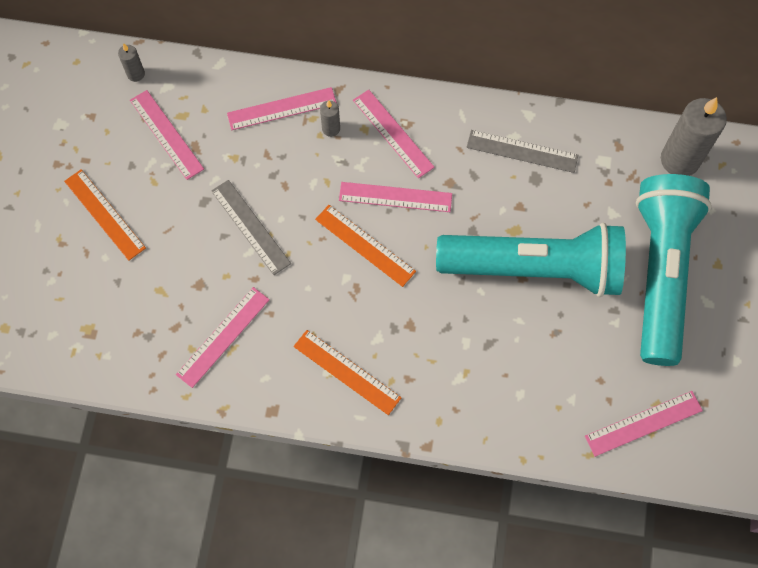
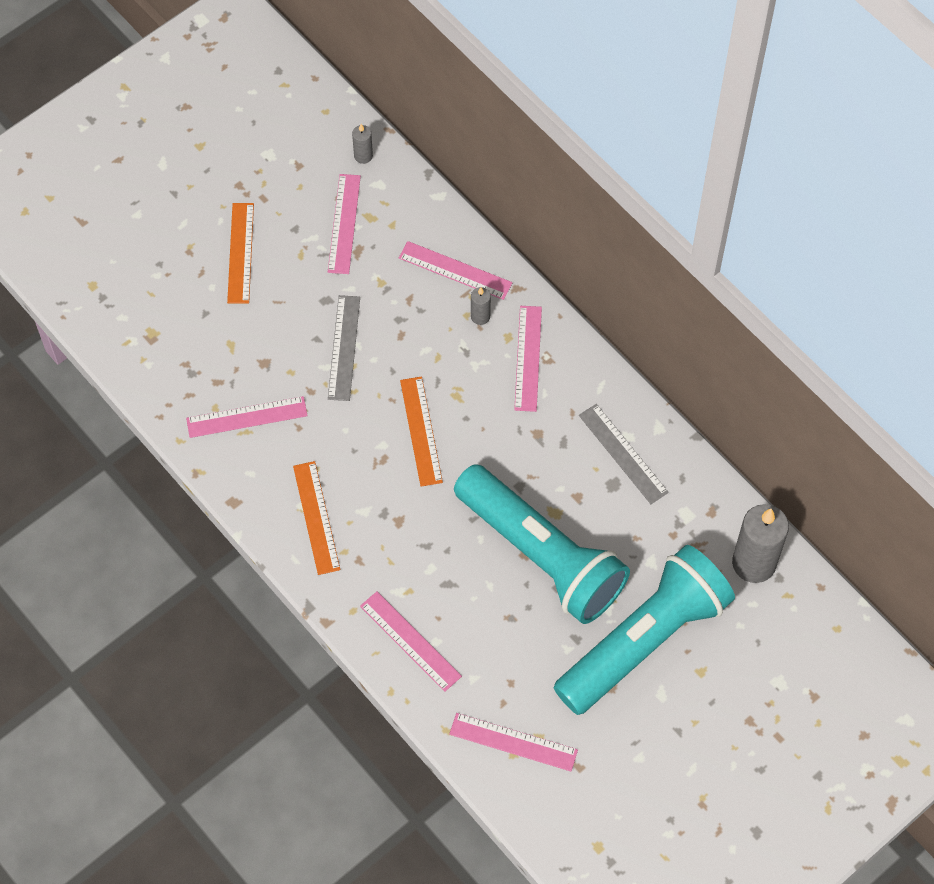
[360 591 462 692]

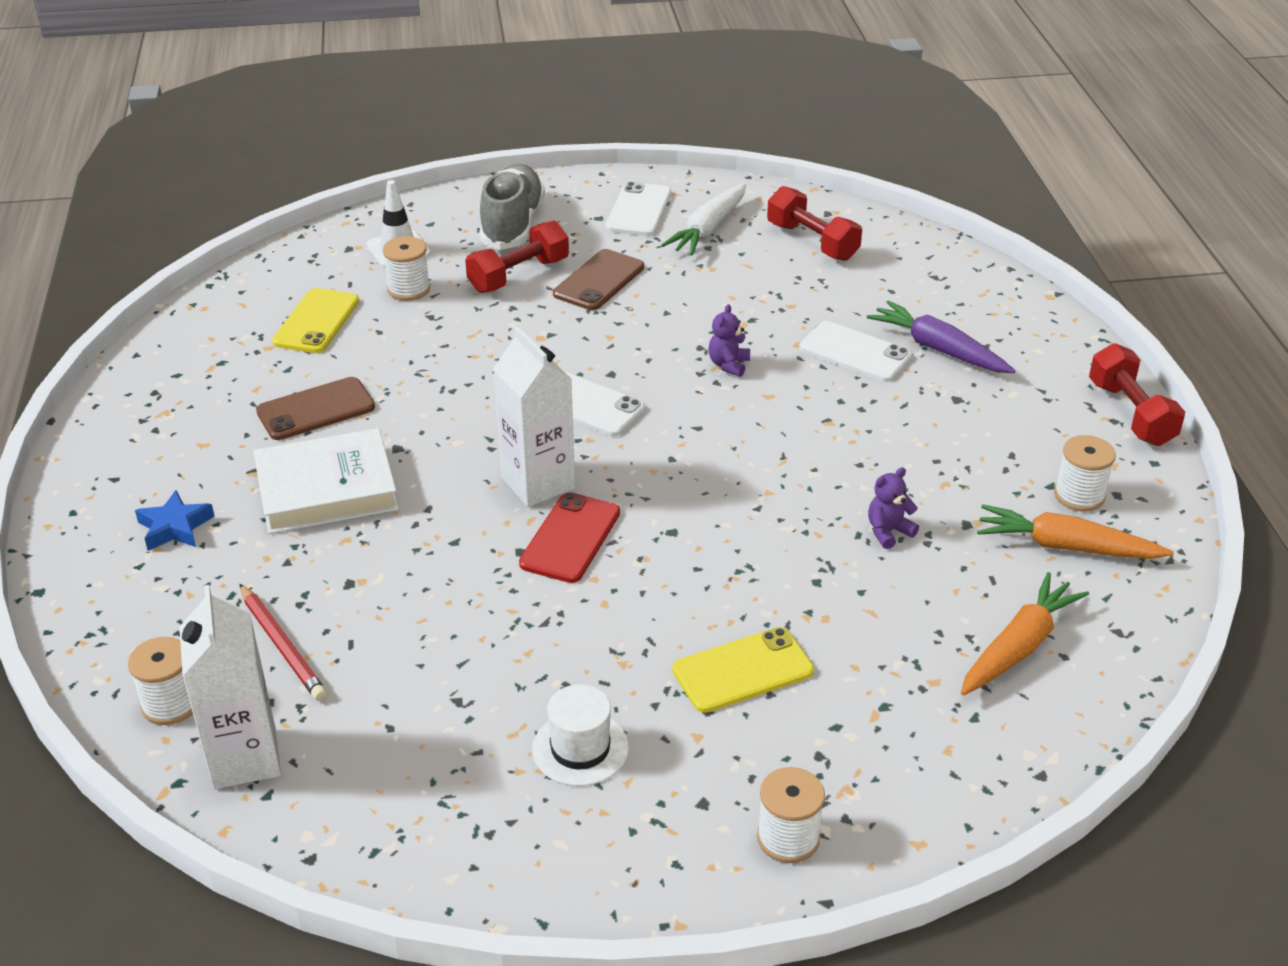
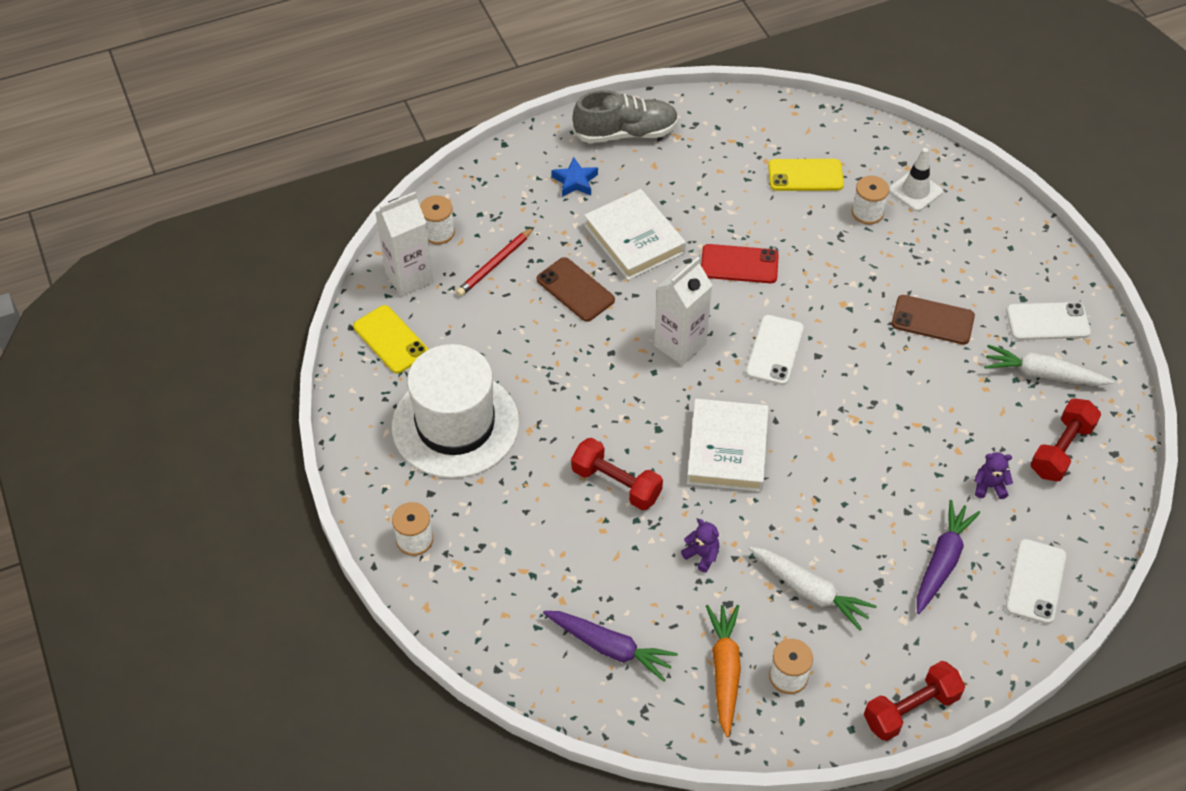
[687 399 769 492]
[749 547 877 631]
[537 257 615 322]
[571 438 663 510]
[573 90 679 143]
[701 244 779 283]
[353 305 429 374]
[974 452 1013 499]
[1006 539 1066 624]
[543 611 678 682]
[392 344 519 478]

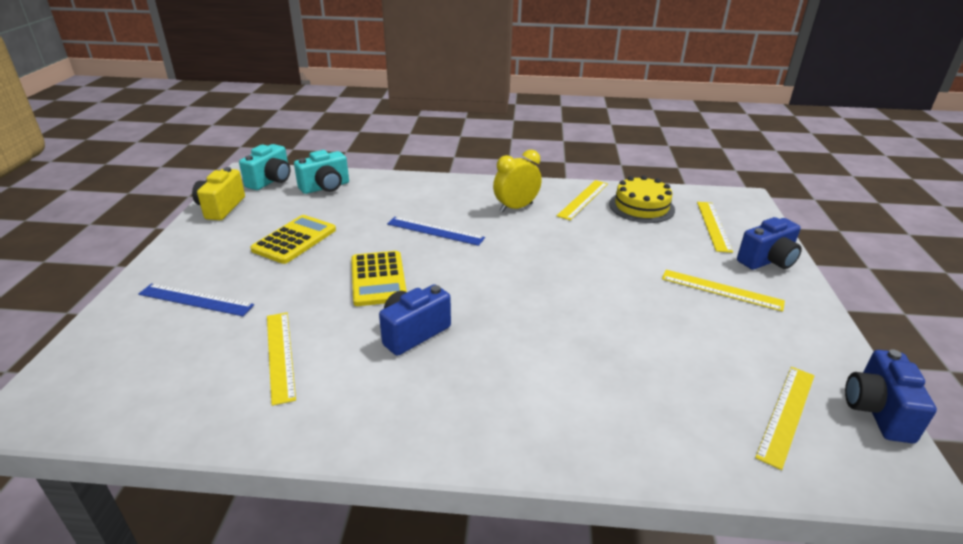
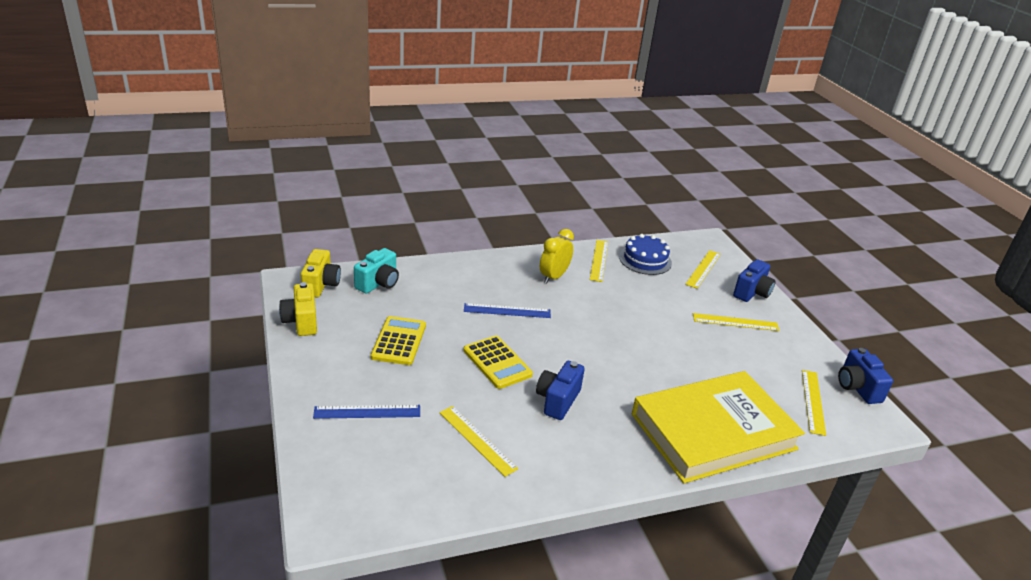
[632 371 805 483]
[301 249 341 297]
[619 234 672 275]
[685 250 721 289]

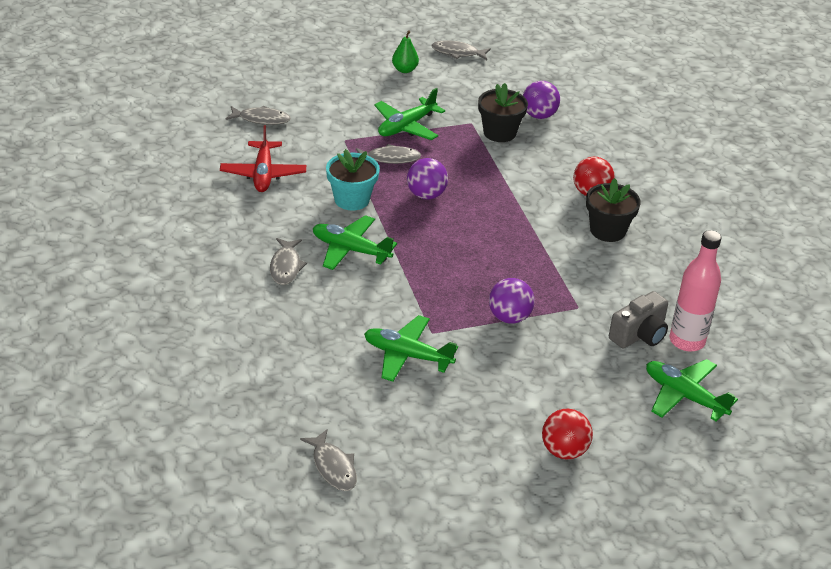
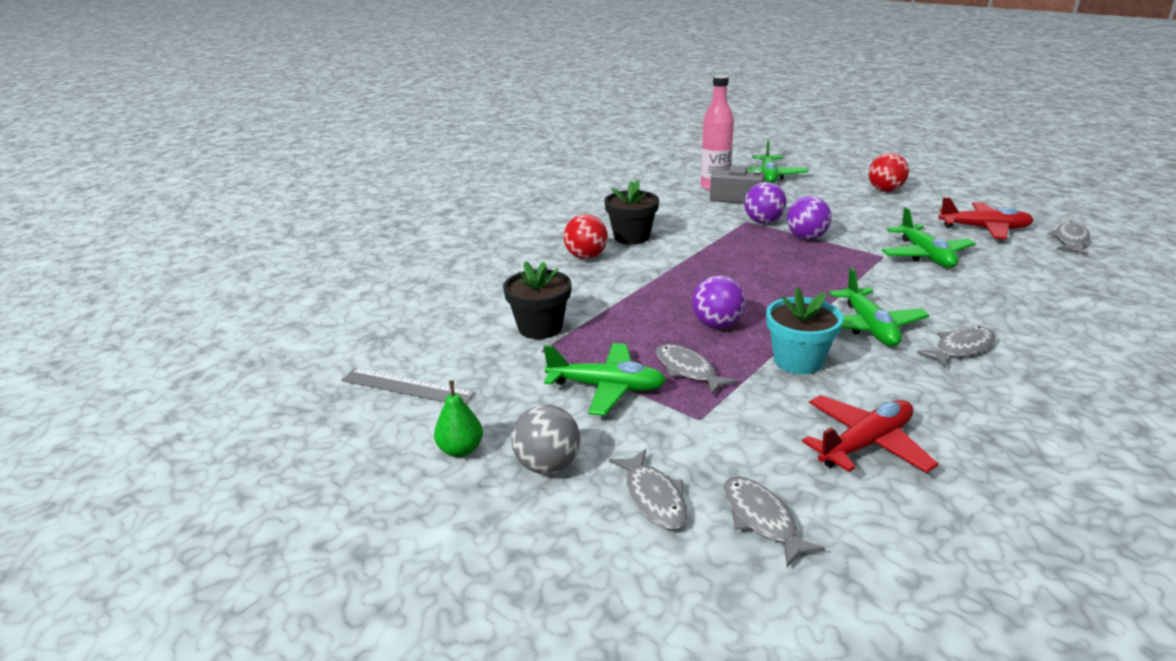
[341 368 475 404]
[511 405 580 474]
[939 197 1034 239]
[609 449 688 530]
[744 182 787 224]

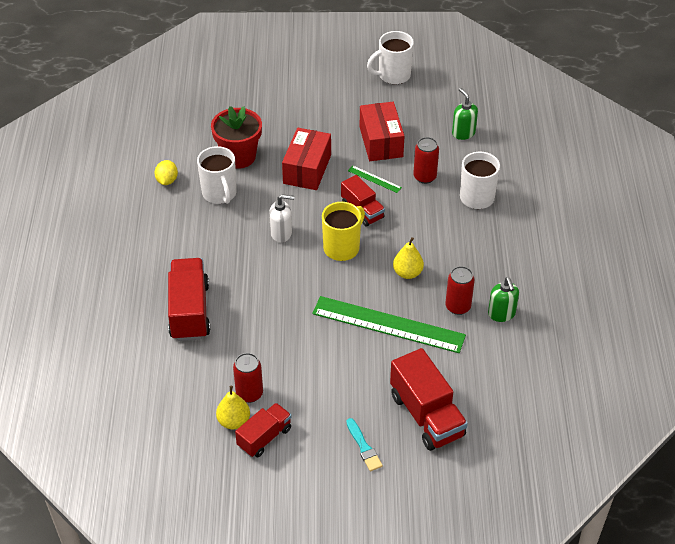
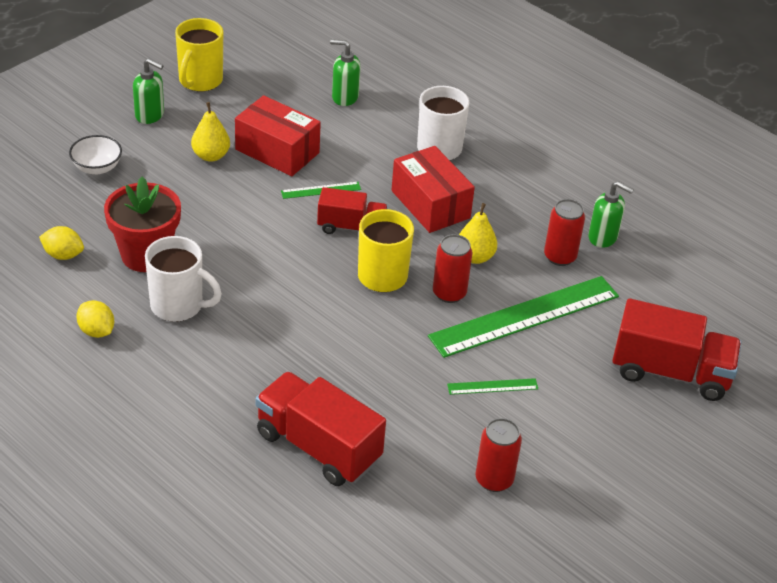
[235 403 291 457] (first image)
[269 194 294 243] (first image)
[346 418 383 471] (first image)
[39 226 84 260]
[69 135 122 174]
[133 58 164 124]
[447 378 538 395]
[191 102 230 162]
[392 146 475 233]
[433 234 473 303]
[175 18 223 92]

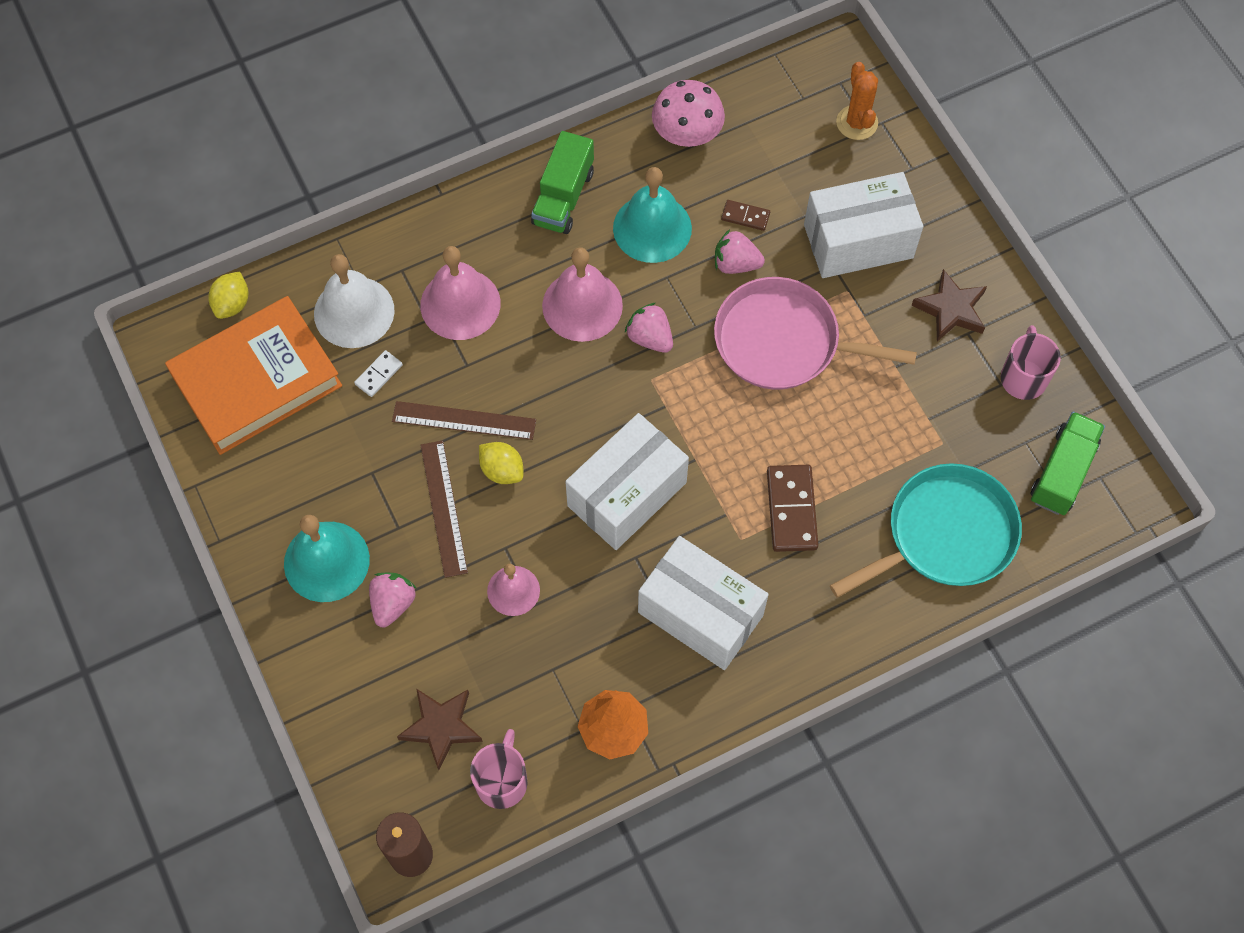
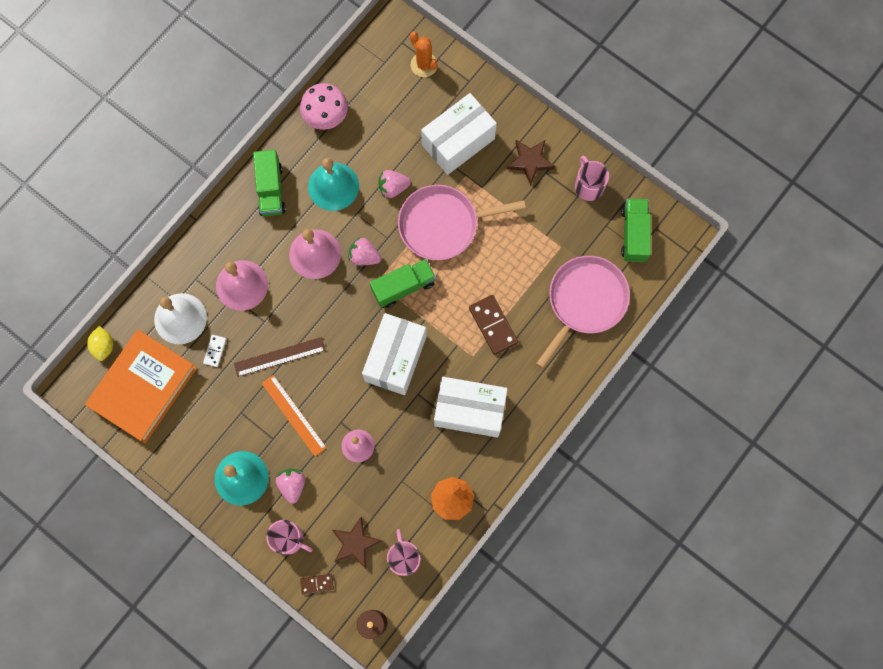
[479 442 523 484] (first image)
[266 520 313 555]
[370 259 436 308]
[300 574 334 594]
[261 375 327 456]
[536 256 630 369]

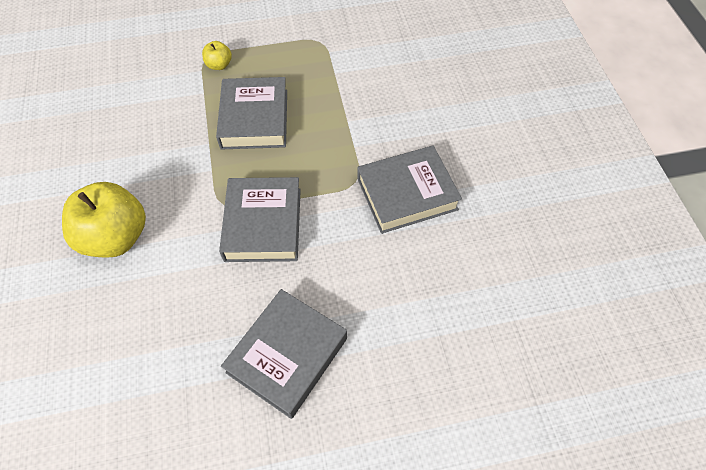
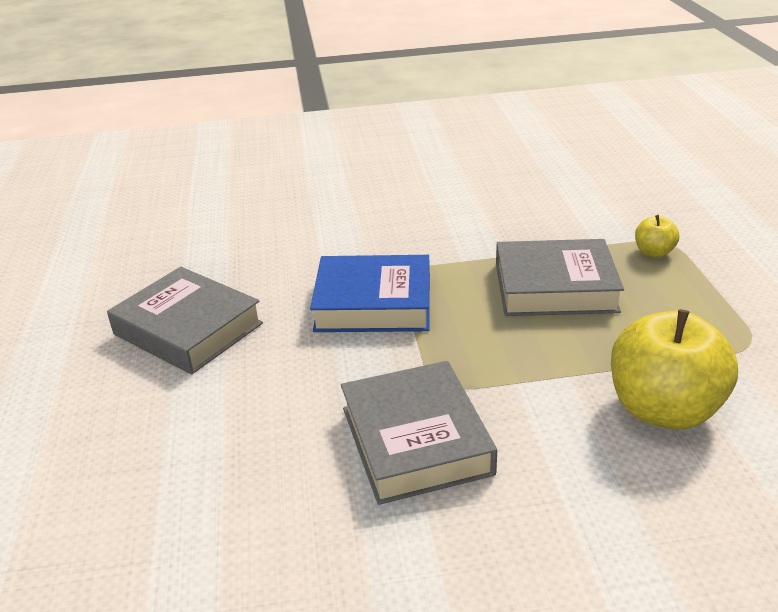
[611 309 738 429]
[310 255 430 332]

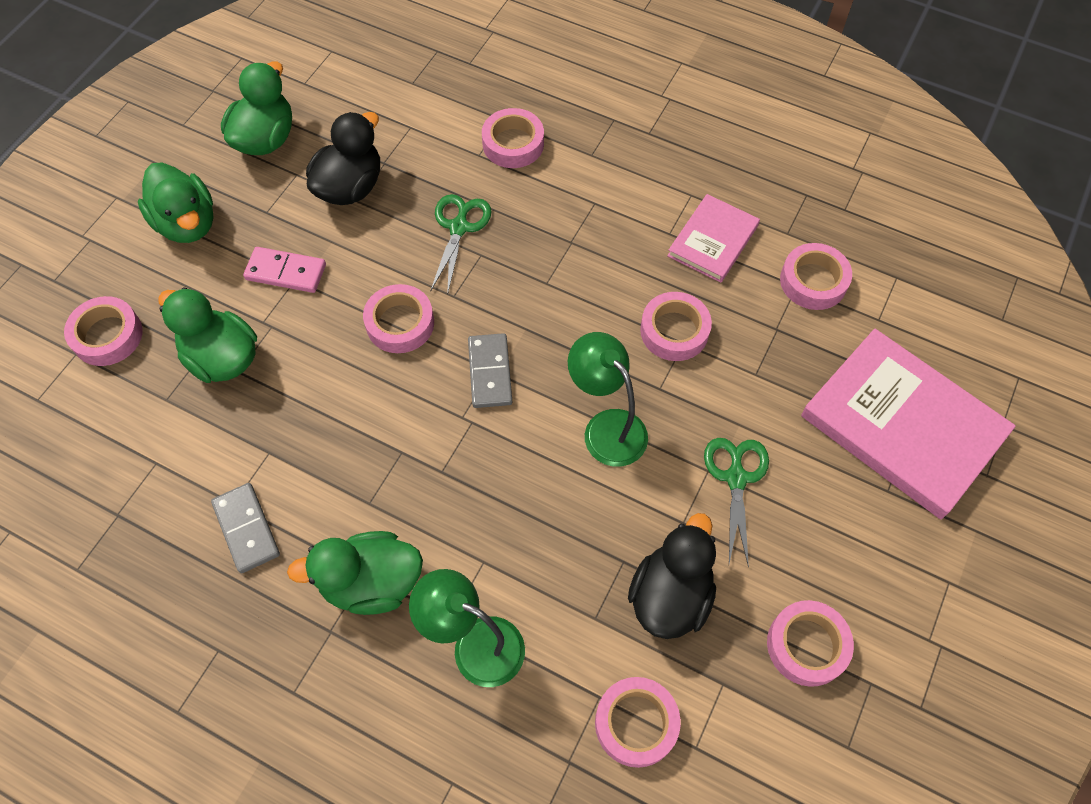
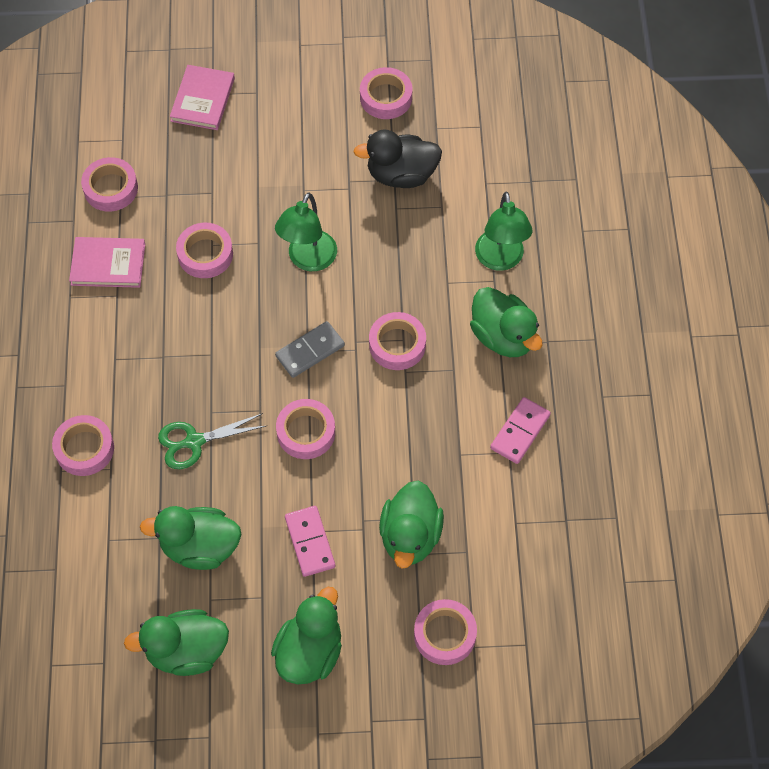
[704 438 769 568] (first image)
[369 312 426 370]
[490 397 551 464]
[140 506 242 570]
[170 65 235 130]

